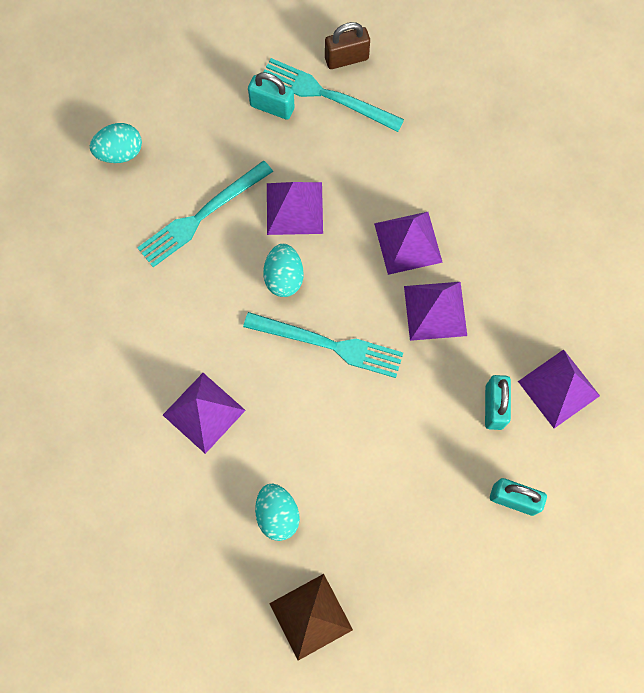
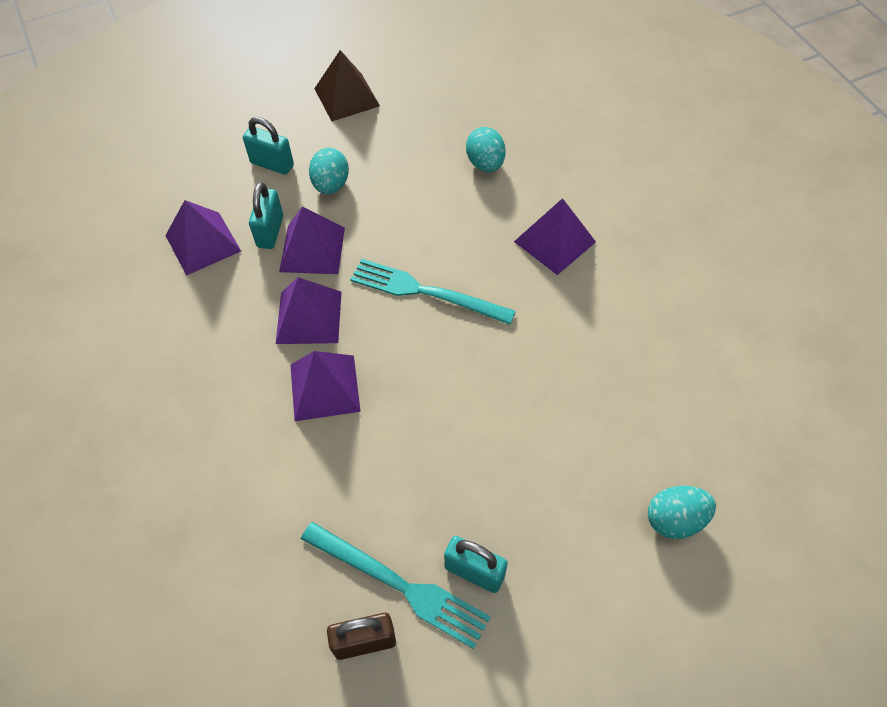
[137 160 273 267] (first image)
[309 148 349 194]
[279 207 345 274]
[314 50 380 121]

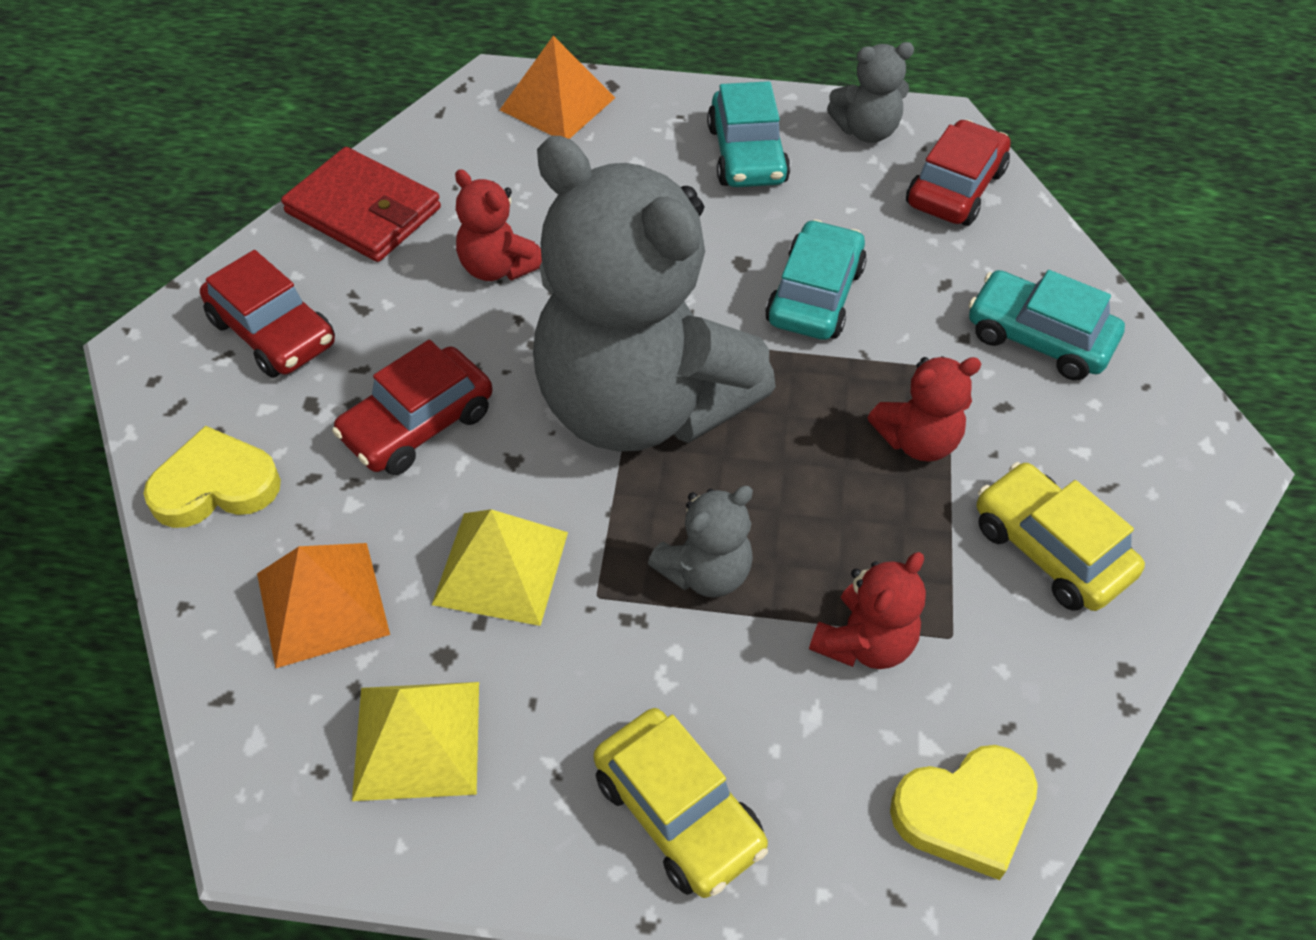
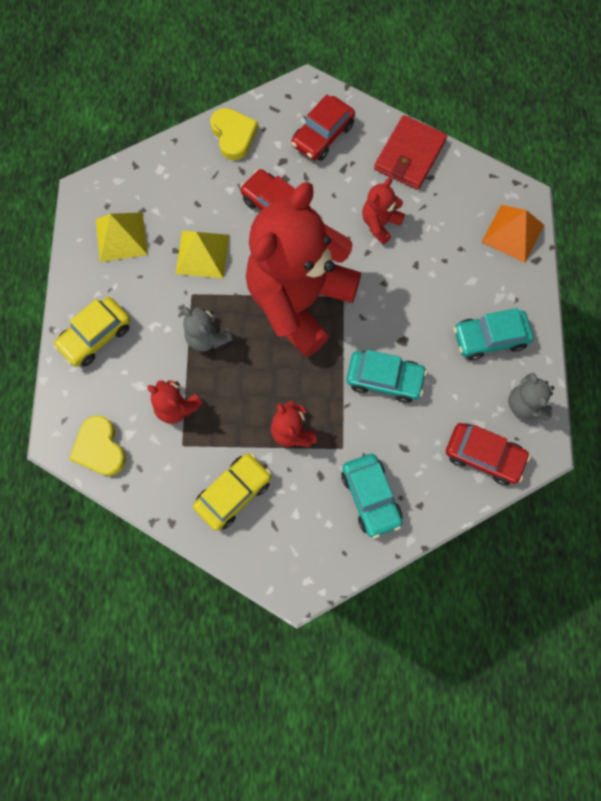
[257 543 390 668] (first image)
[246 182 361 357]
[341 454 403 538]

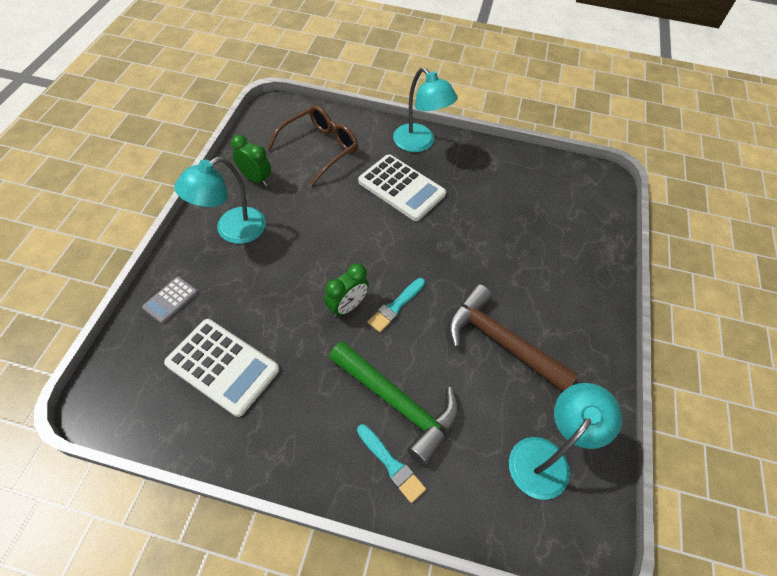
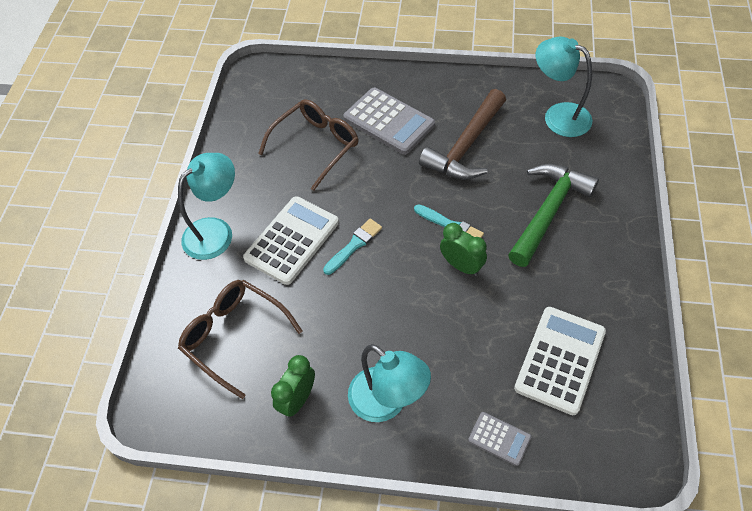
[258 99 358 191]
[343 88 435 155]
[323 219 382 275]

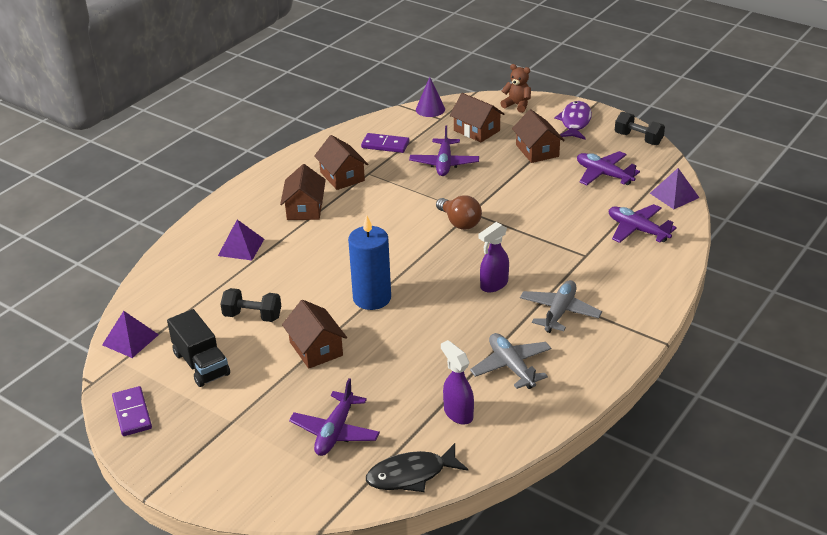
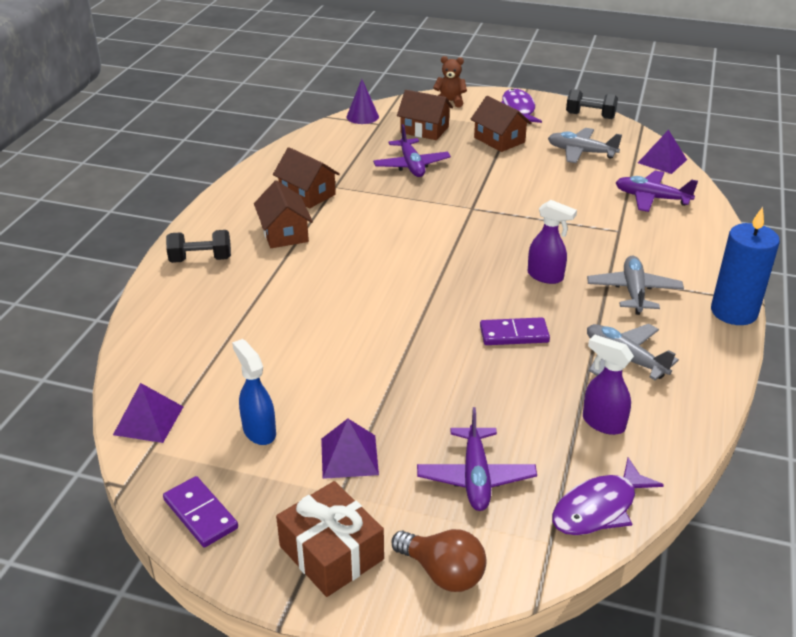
[282 300 347 369] (first image)
[276 481 384 597]
[321 419 379 479]
[166 230 231 263]
[711 207 780 325]
[480 317 550 345]
[391 529 486 592]
[232 339 276 445]
[552 458 664 535]
[548 128 622 163]
[528 200 577 284]

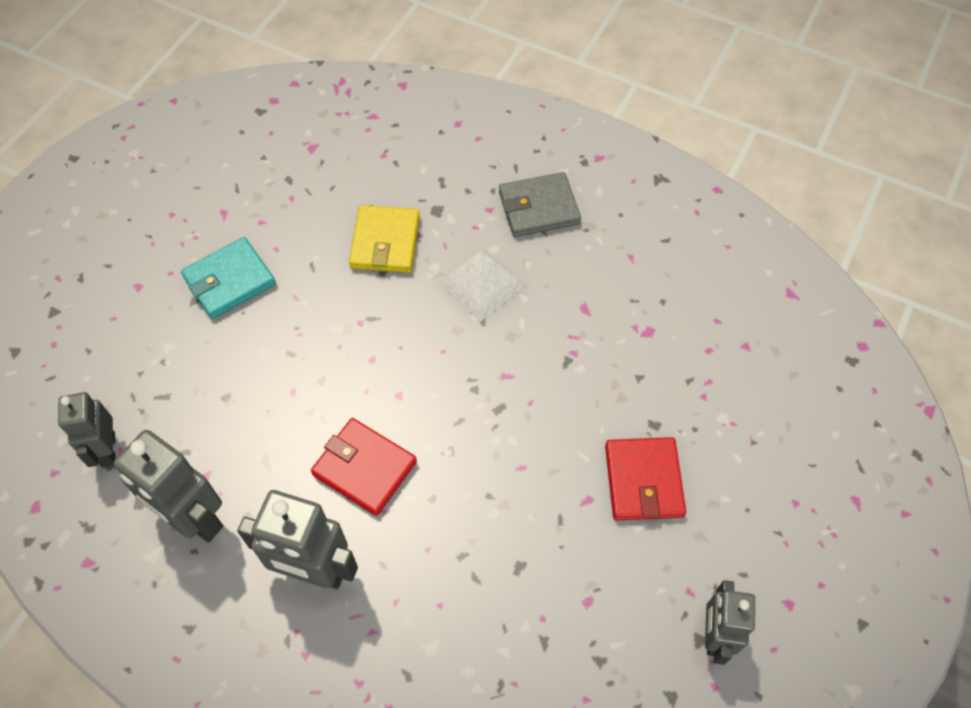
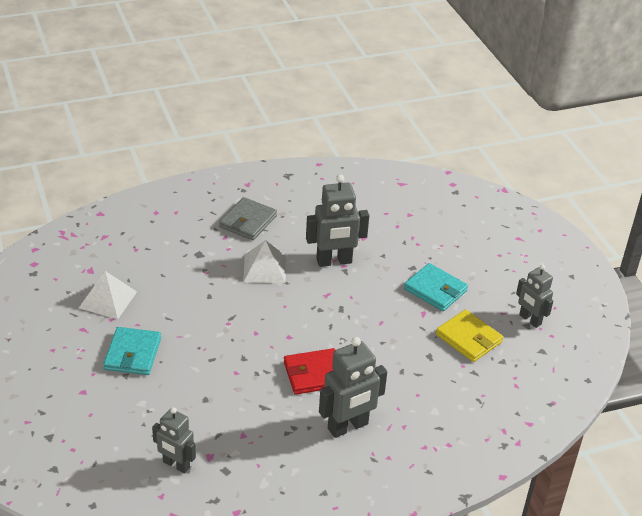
[79 271 137 319]
[306 174 369 267]
[436 309 503 362]
[404 263 468 311]

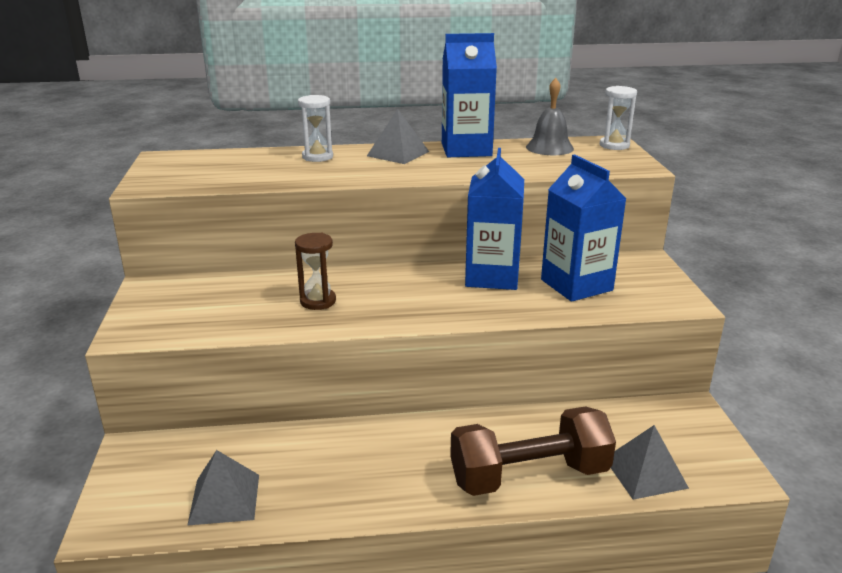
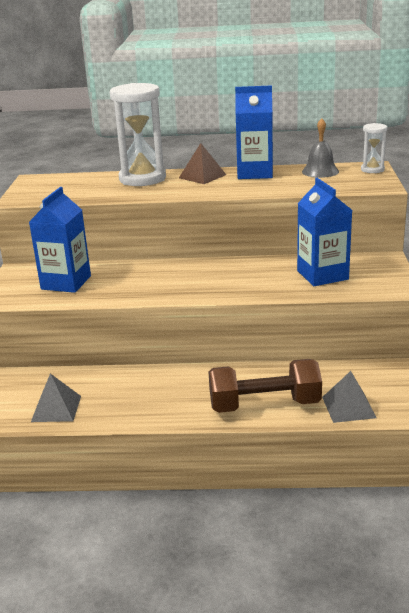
[295 233 336 310] (first image)
[29 187 91 293]
[179 143 226 184]
[110 83 166 186]

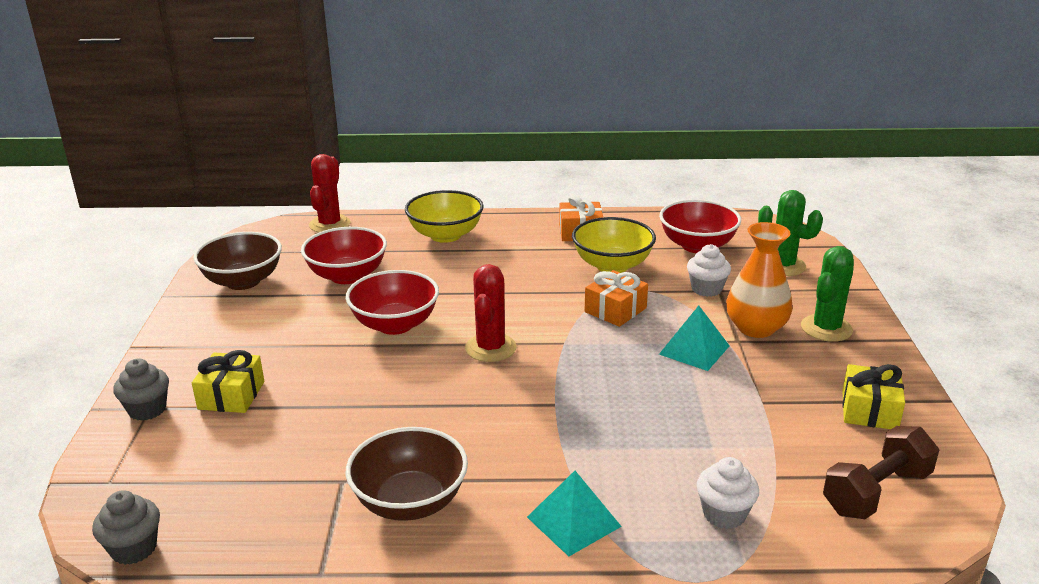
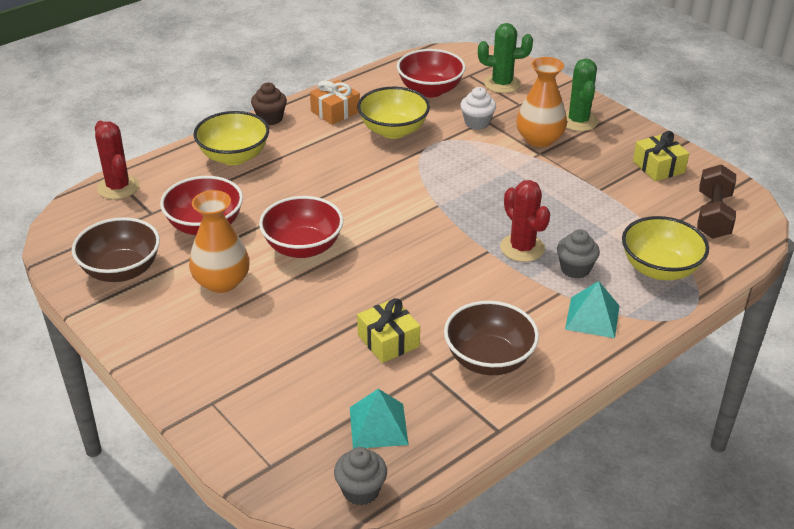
[585 270 648 327] (first image)
[189 190 250 293]
[251 83 287 125]
[557 229 600 279]
[357 298 420 363]
[500 180 550 262]
[350 389 409 449]
[622 216 709 280]

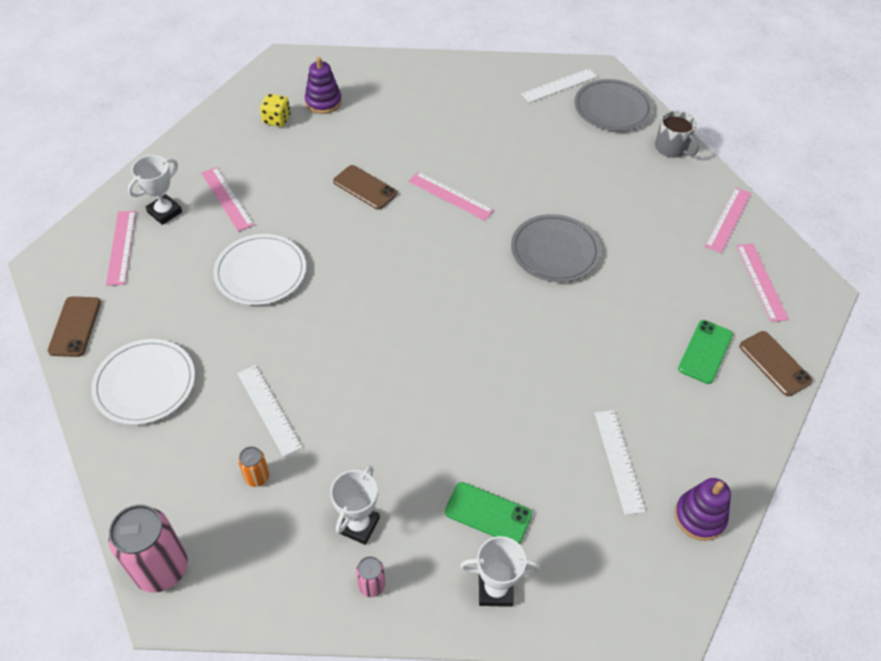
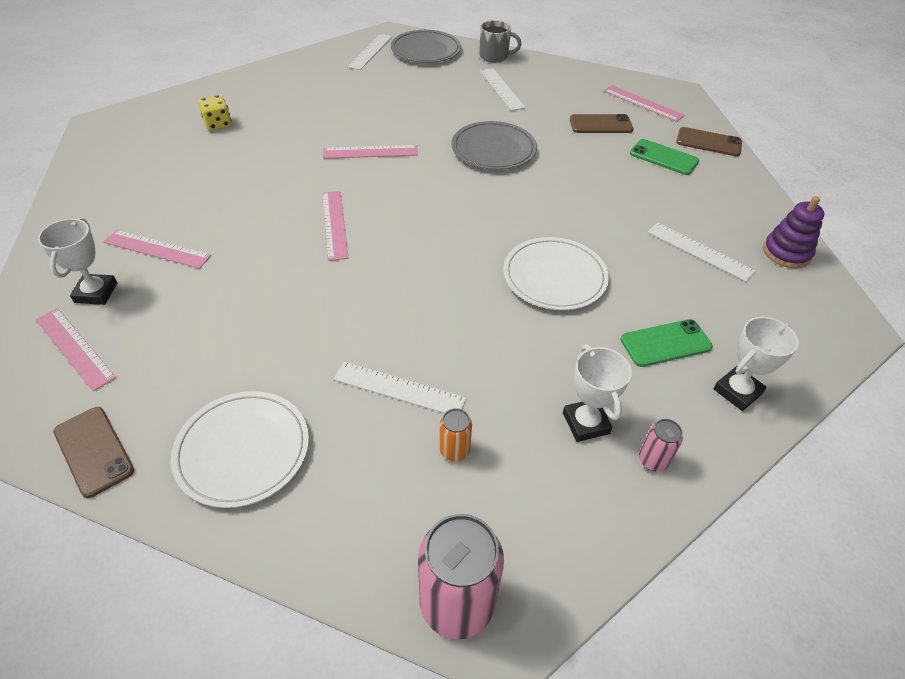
[305 57 342 114] (first image)
[480 68 526 111]
[503 237 609 310]
[198 95 232 130]
[570 114 633 133]
[322 191 349 261]
[630 139 699 175]

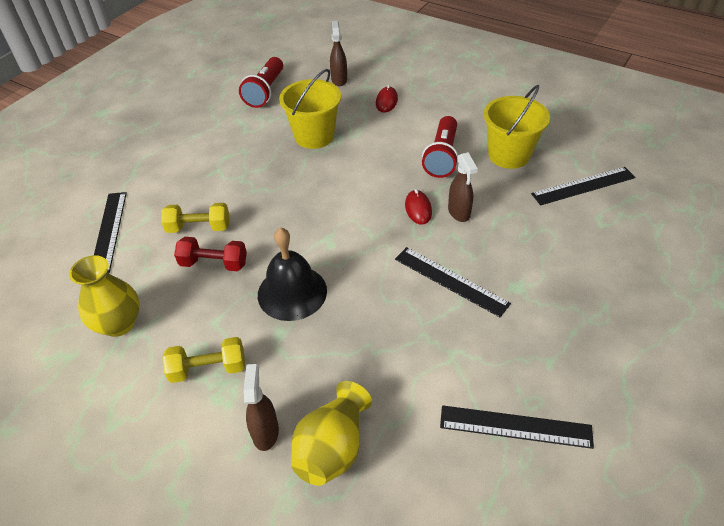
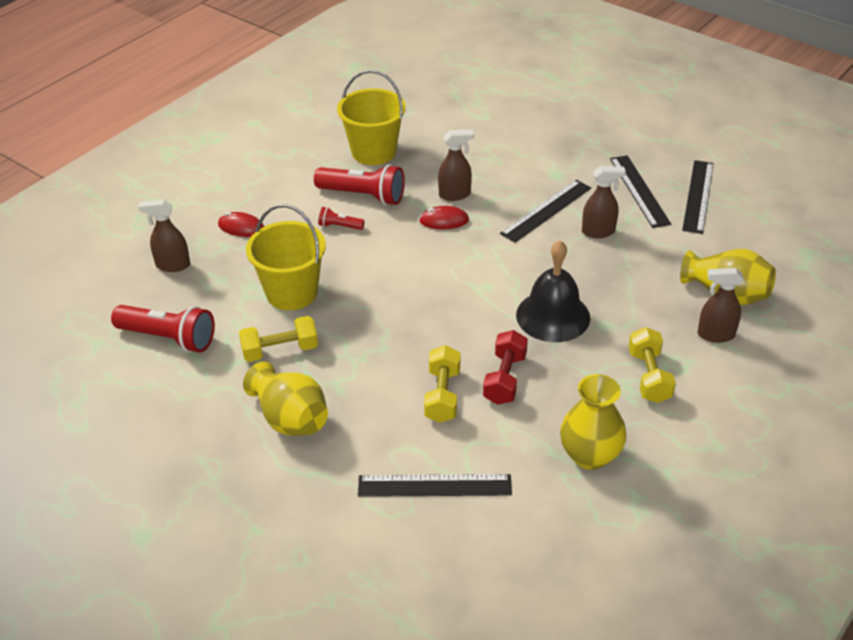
[239 316 318 362]
[243 362 328 436]
[318 207 365 230]
[582 166 626 238]
[610 155 671 228]

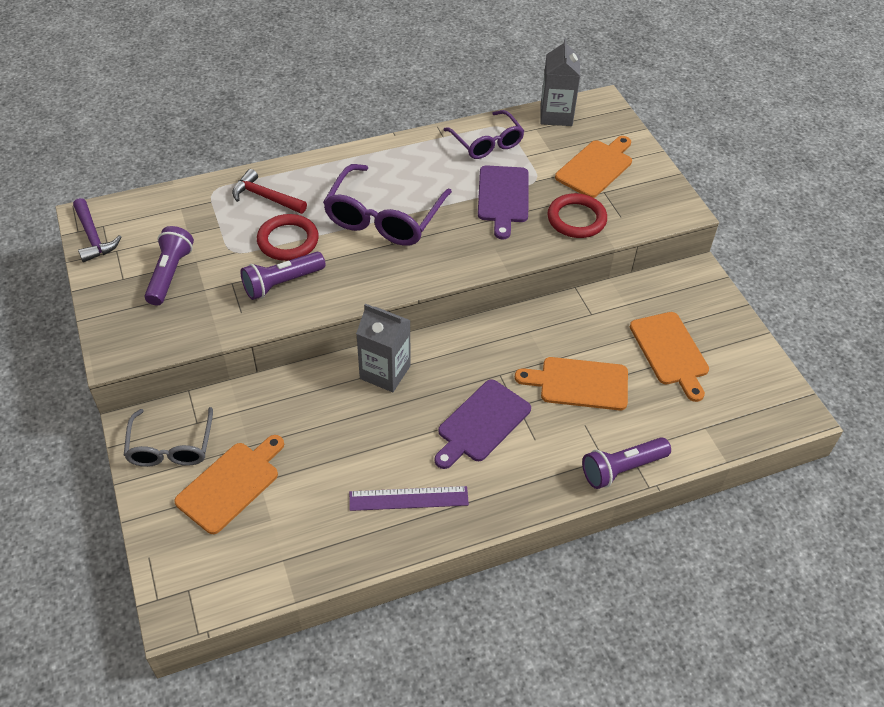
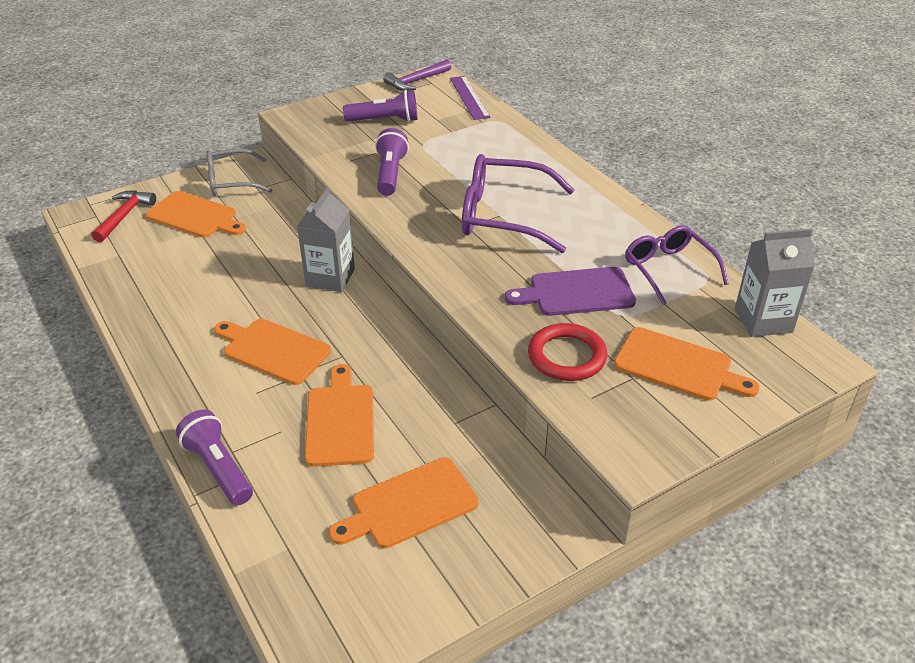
[257 214 319 261] (first image)
[91 190 156 242]
[450 76 490 120]
[214 319 331 385]
[375 128 409 196]
[625 225 729 305]

